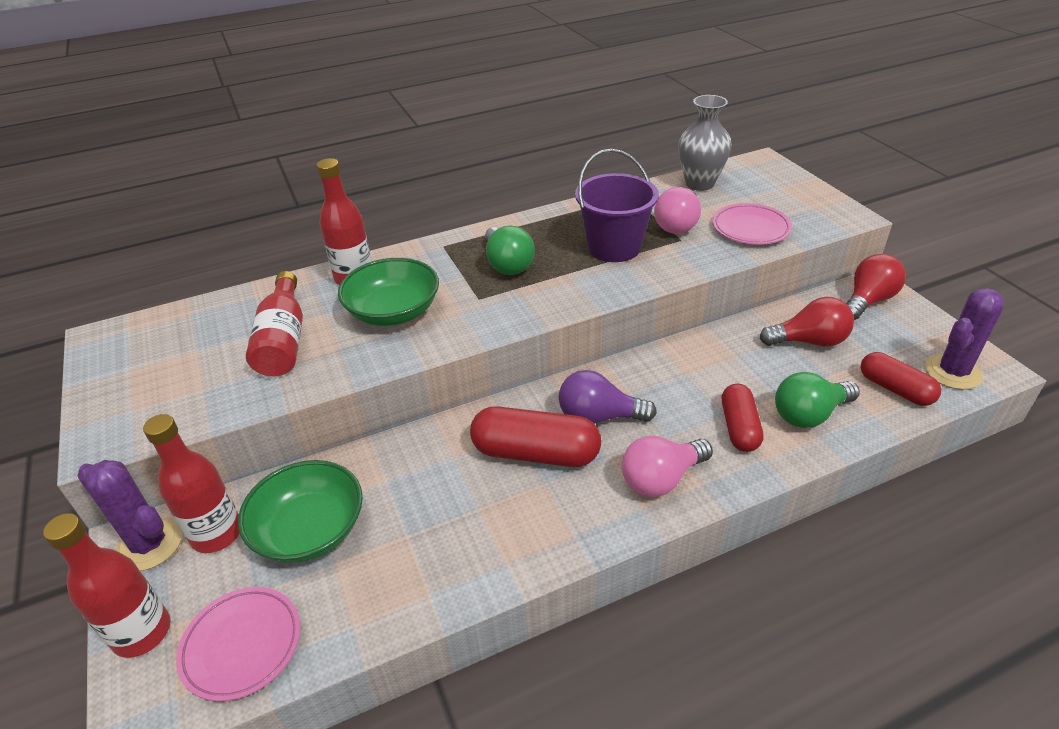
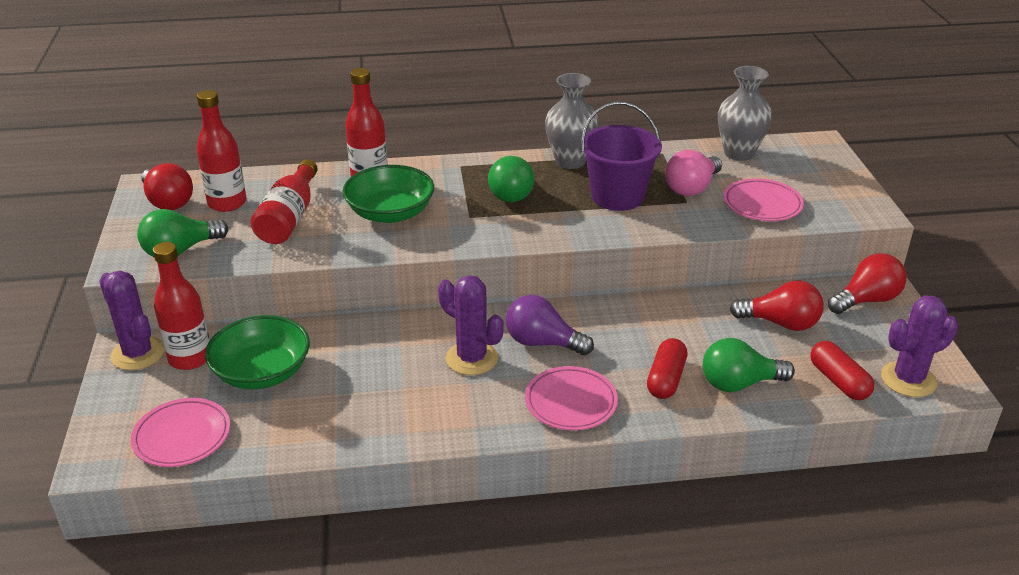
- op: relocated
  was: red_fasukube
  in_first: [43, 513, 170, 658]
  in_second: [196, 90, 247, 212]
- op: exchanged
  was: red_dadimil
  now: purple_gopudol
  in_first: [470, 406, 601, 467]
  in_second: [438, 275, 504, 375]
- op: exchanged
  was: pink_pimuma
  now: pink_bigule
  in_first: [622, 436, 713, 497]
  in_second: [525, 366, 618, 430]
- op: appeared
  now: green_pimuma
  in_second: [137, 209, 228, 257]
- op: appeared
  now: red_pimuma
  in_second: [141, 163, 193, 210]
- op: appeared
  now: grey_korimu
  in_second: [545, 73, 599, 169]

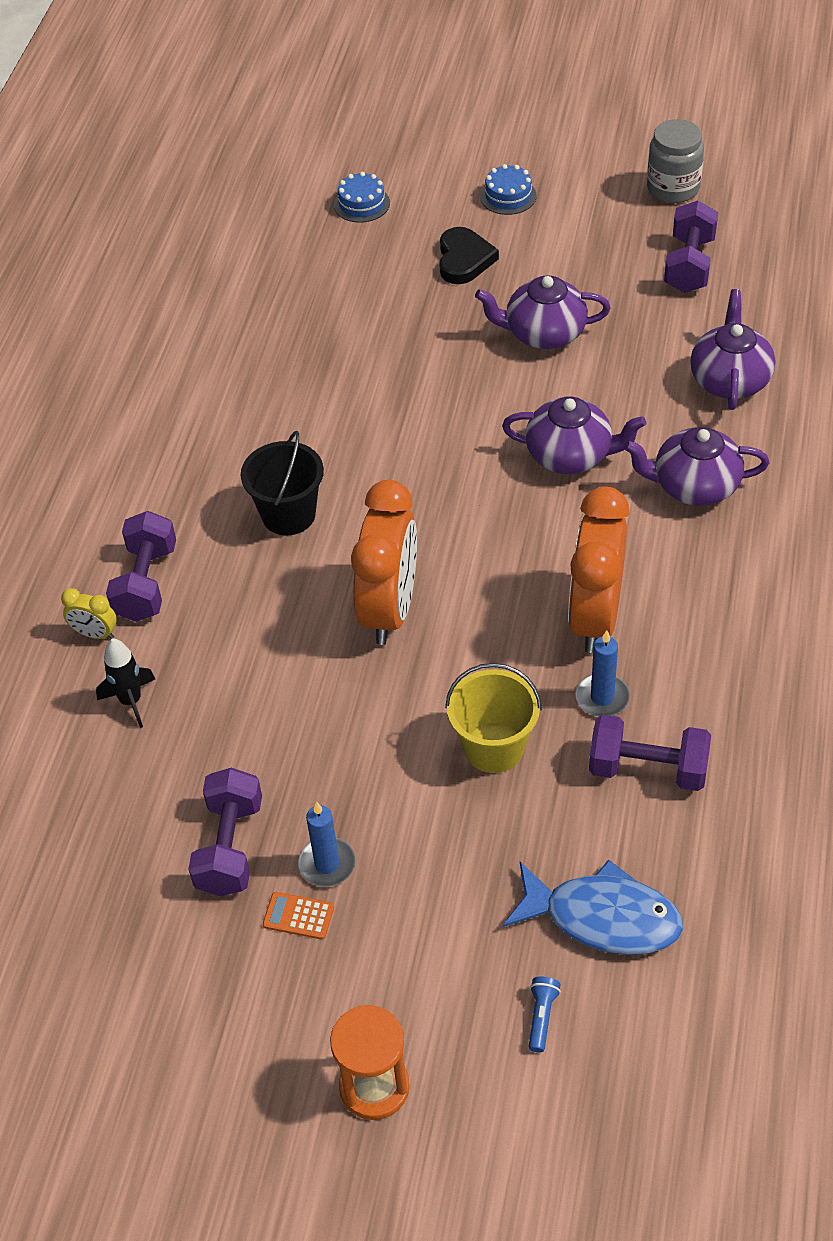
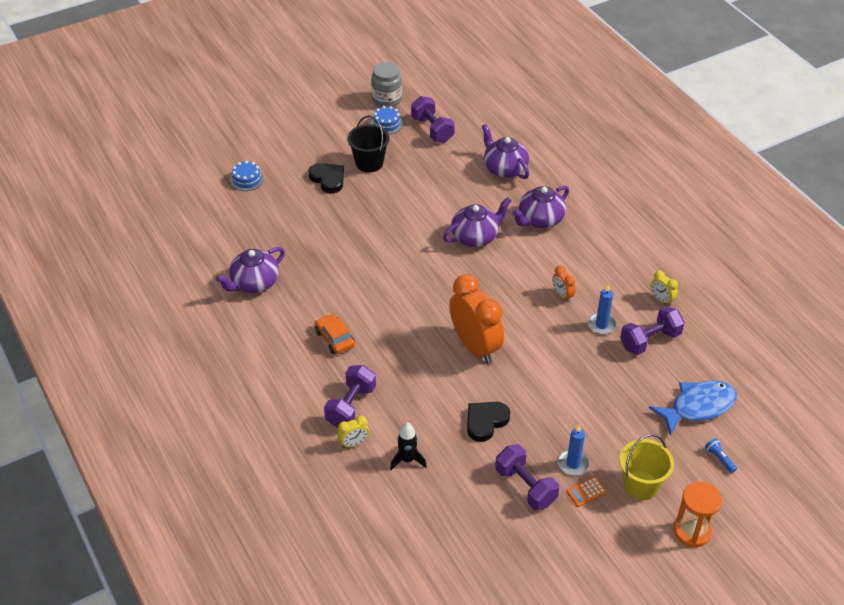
- op: spun
  was: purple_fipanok
  in_first: [106, 511, 176, 622]
  in_second: [324, 365, 376, 428]
  clockwise: 60
- op: relocated
  was: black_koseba
  in_first: [241, 431, 324, 535]
  in_second: [347, 115, 390, 173]
- op: relocated
  was: yellow_koseba
  in_first: [445, 663, 542, 773]
  in_second: [619, 434, 674, 500]
- op: relocated
  was: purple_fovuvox
  in_first: [475, 275, 611, 349]
  in_second: [216, 247, 285, 293]
- op: relocated
  was: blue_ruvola
  in_first: [480, 164, 536, 215]
  in_second: [371, 106, 403, 134]
- op: size
  was: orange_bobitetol
  in_first: [568, 486, 630, 653]
  in_second: [552, 266, 576, 302]
  ratio: 0.43
- op: appeared
  now: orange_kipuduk
  in_second: [315, 313, 355, 354]
- op: appeared
  now: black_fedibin
  in_second: [467, 402, 510, 442]
- op: appeared
  now: yellow_bobitetol
  in_second: [650, 270, 678, 306]

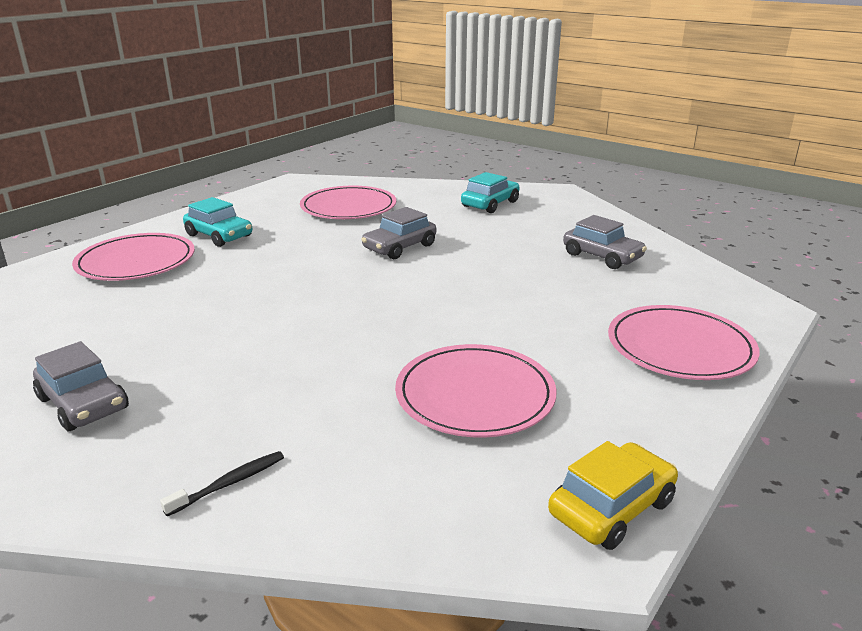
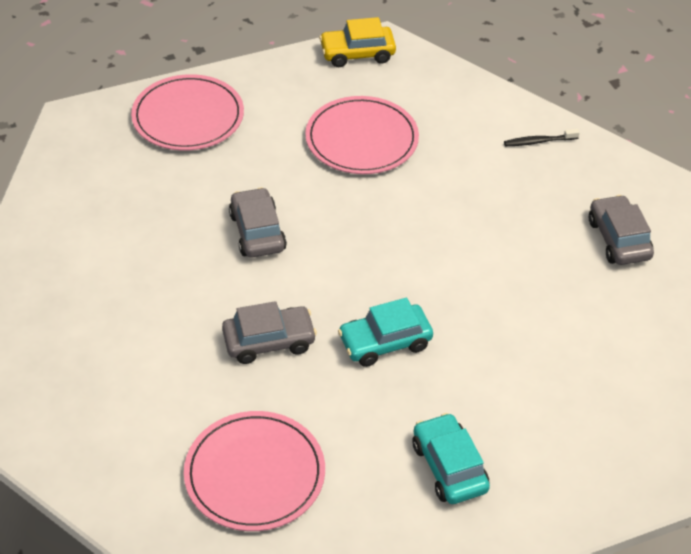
- op: missing
  was: pink_bigule
  in_first: [72, 233, 195, 281]
- op: relocated
  was: turquoise_kipuduk
  in_first: [461, 172, 520, 213]
  in_second: [338, 298, 433, 367]
- op: relocated
  was: grey_kipuduk
  in_first: [563, 215, 647, 269]
  in_second: [229, 187, 287, 258]

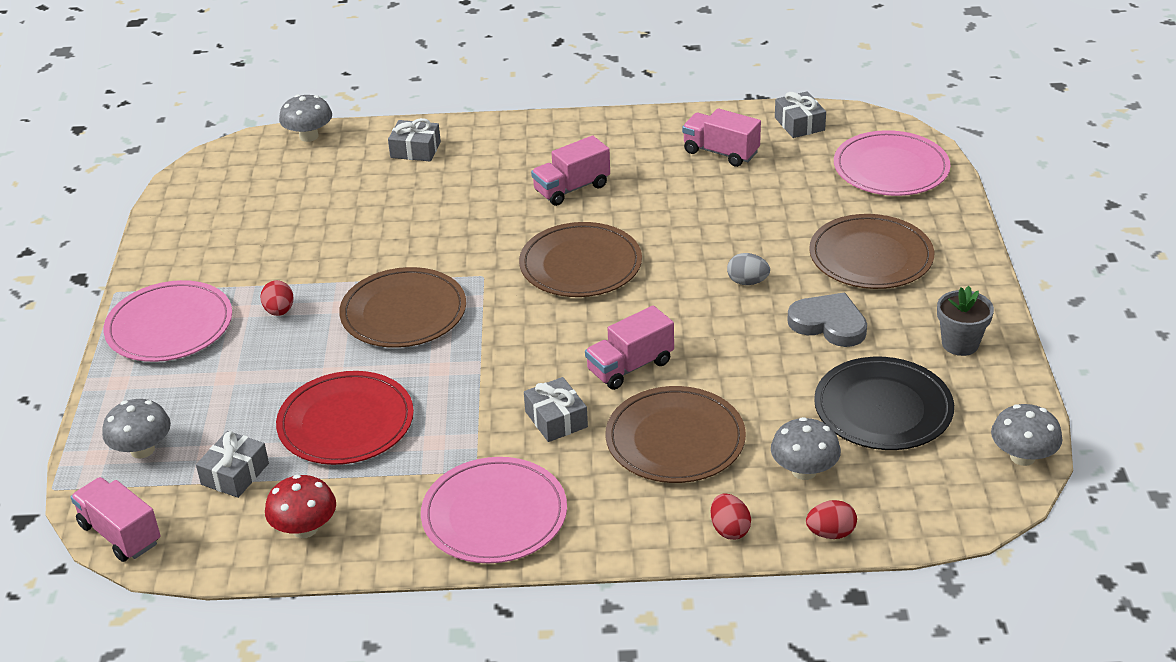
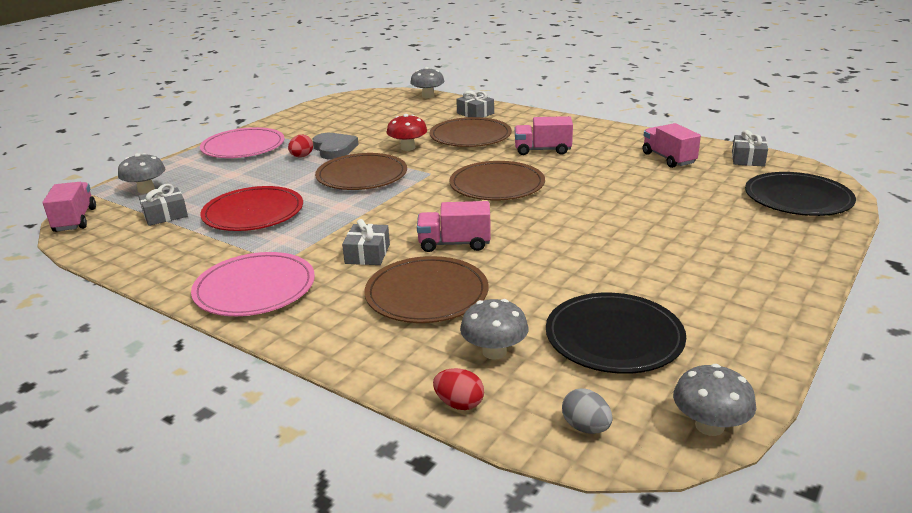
- op: relocated
  was: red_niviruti
  in_first: [265, 475, 336, 538]
  in_second: [386, 114, 427, 151]
- op: missing
  was: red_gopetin
  in_first: [711, 494, 751, 540]
- op: relocated
  was: grey_gopetin
  in_first: [727, 253, 770, 285]
  in_second: [562, 388, 612, 434]
- op: relocated
  was: grey_fedibin
  in_first: [787, 293, 867, 347]
  in_second: [313, 133, 359, 159]
- op: relocated
  was: brown_bigule
  in_first: [809, 214, 934, 289]
  in_second: [430, 117, 512, 147]
- op: colour
  was: pink_bigule
  now: black_bigule
  in_first: [834, 130, 950, 196]
  in_second: [745, 172, 856, 216]
- op: missing
  was: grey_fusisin
  in_first: [937, 286, 994, 356]

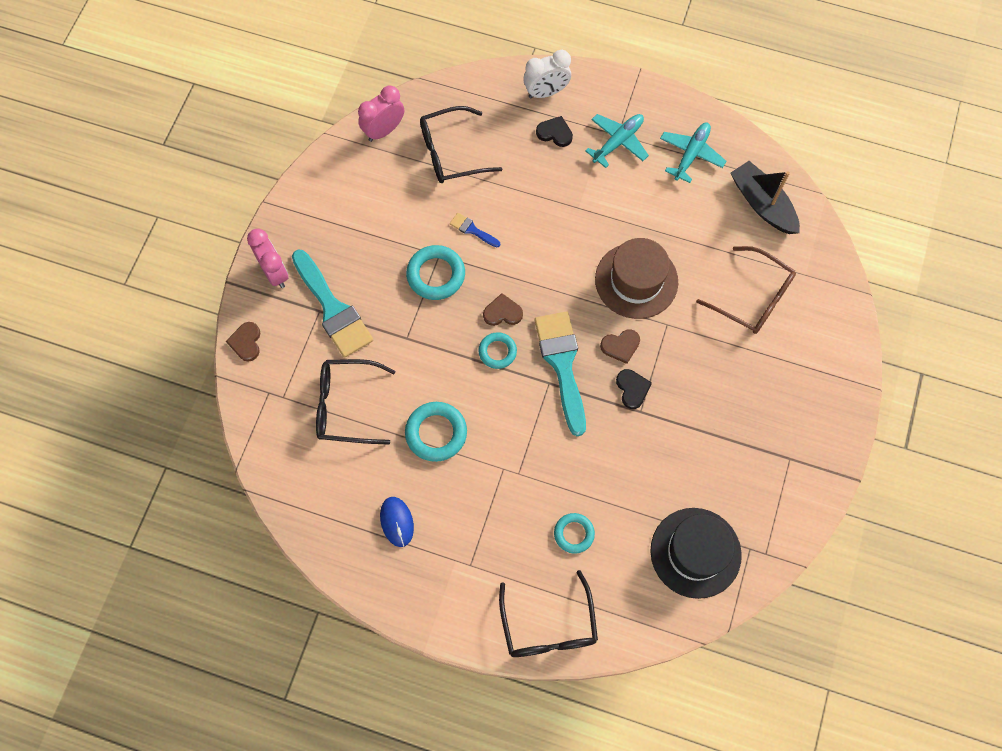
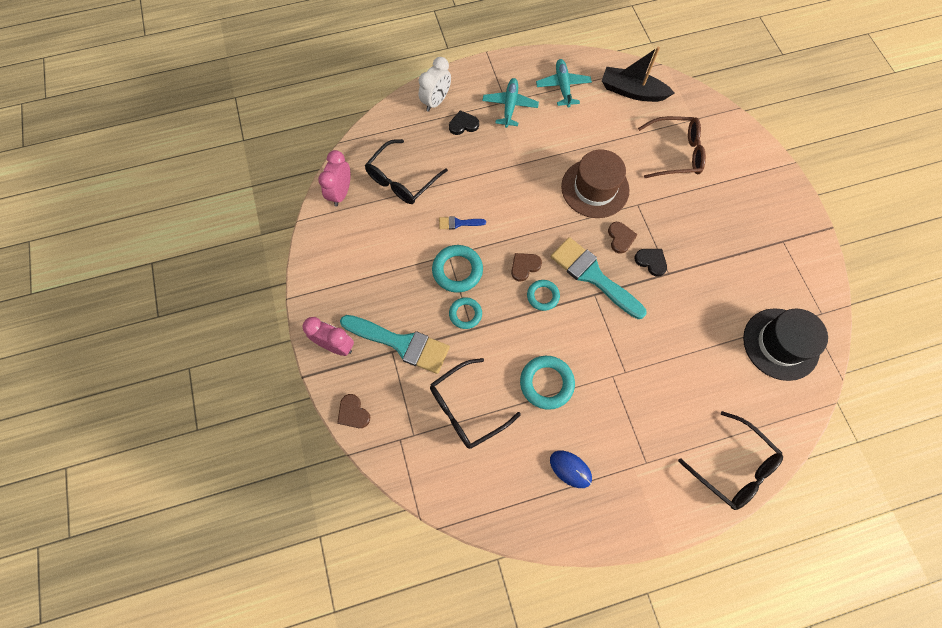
- op: relocated
  was: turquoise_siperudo
  in_first: [554, 513, 595, 554]
  in_second: [449, 297, 482, 329]
- op: spun
  was: brown_fedibin
  in_first: [600, 329, 640, 364]
  in_second: [608, 222, 638, 254]
  clockwise: -45

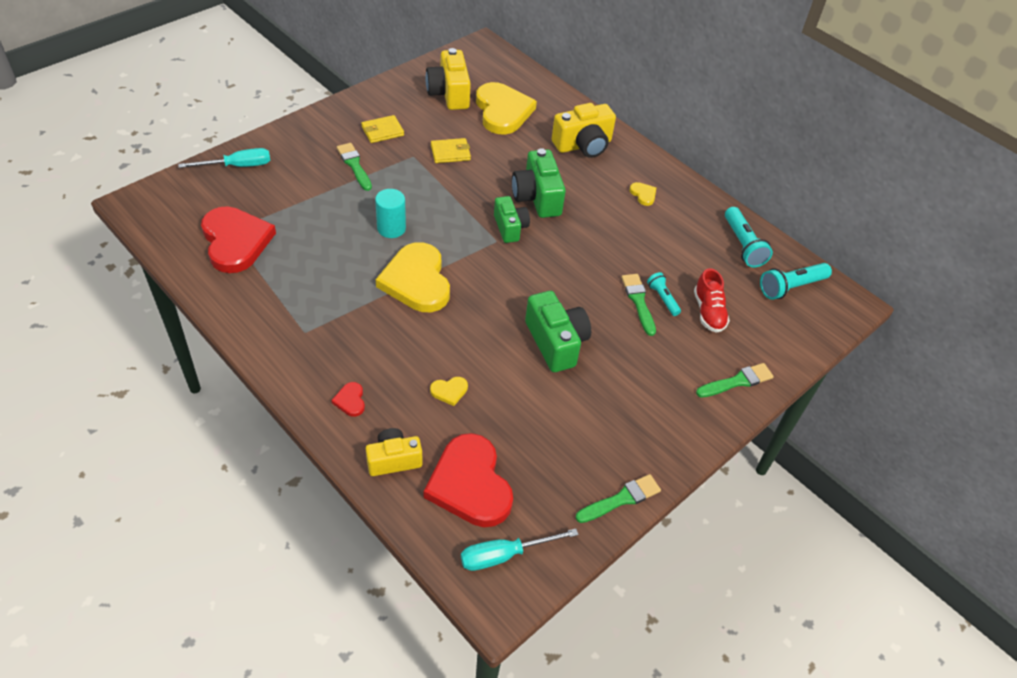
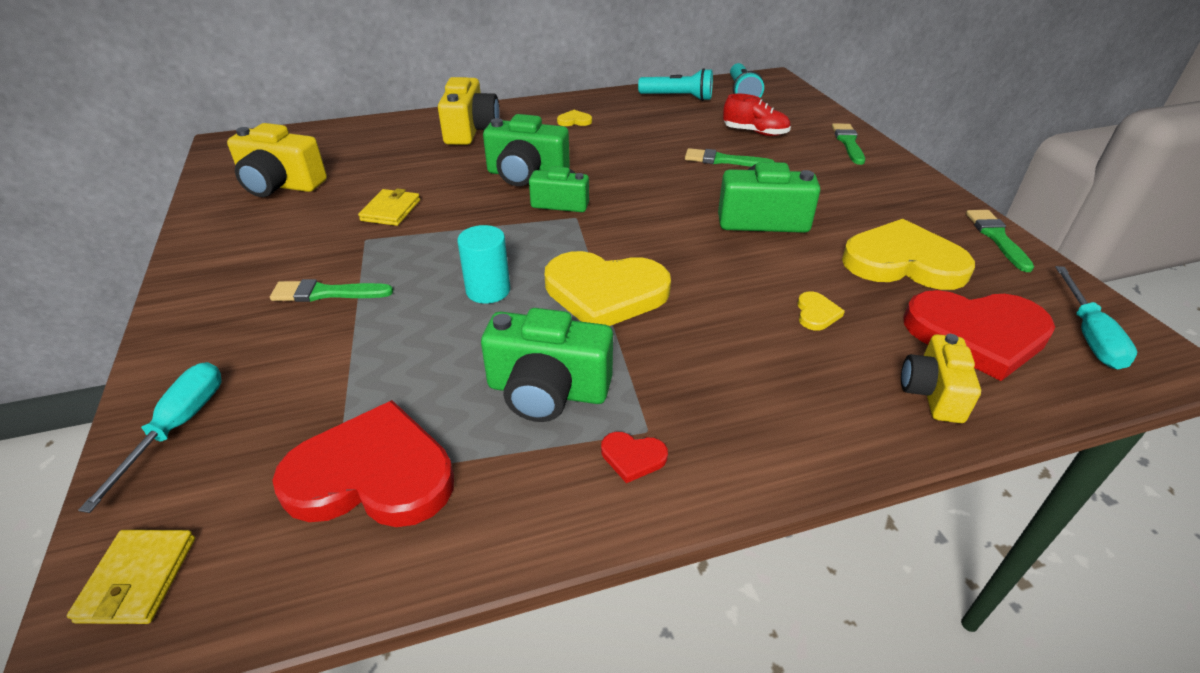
- op: relocated
  was: red_fedibin
  in_first: [331, 382, 365, 417]
  in_second: [601, 432, 668, 483]
- op: relocated
  was: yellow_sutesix
  in_first: [361, 115, 404, 143]
  in_second: [67, 530, 195, 624]
- op: relocated
  was: yellow_fedibin
  in_first: [476, 82, 537, 134]
  in_second: [842, 219, 975, 290]
- op: missing
  was: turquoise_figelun
  in_first: [647, 272, 681, 316]
- op: appeared
  now: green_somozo
  in_second: [481, 308, 613, 422]

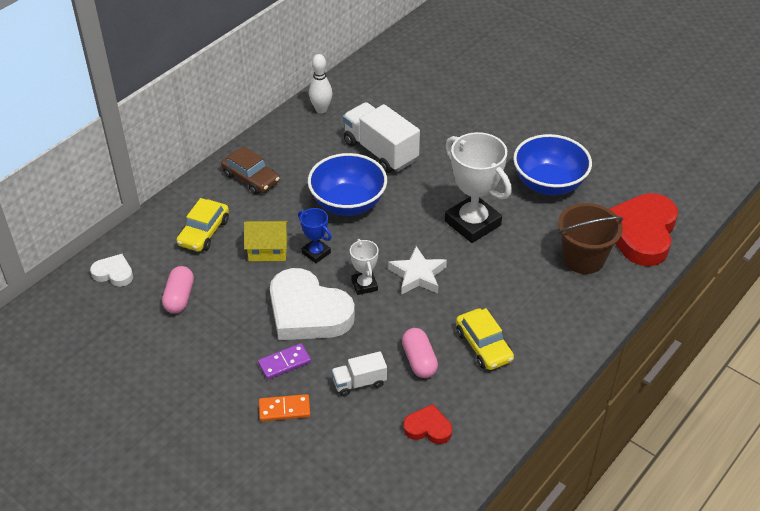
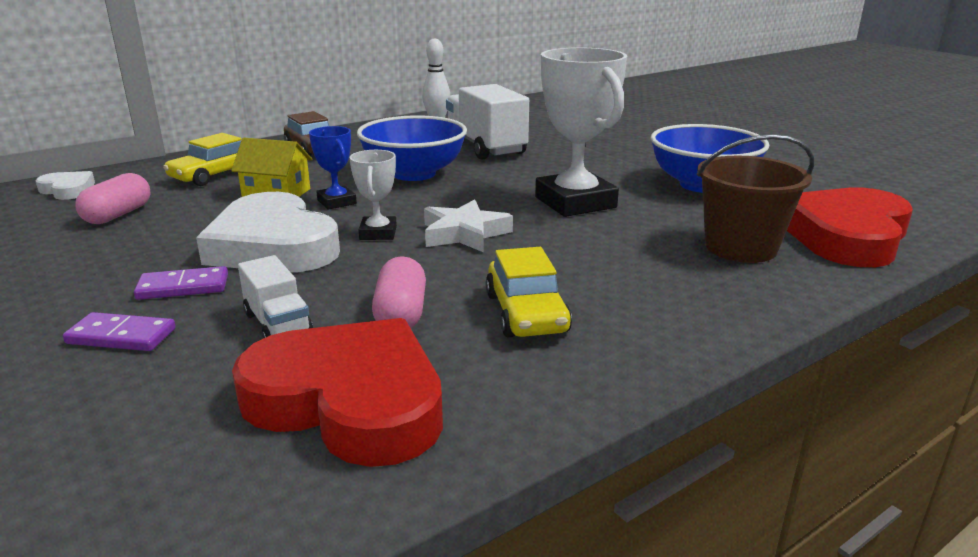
- op: colour
  was: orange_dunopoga
  now: purple_dunopoga
  in_first: [259, 394, 310, 421]
  in_second: [63, 312, 176, 351]
- op: spun
  was: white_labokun
  in_first: [332, 351, 387, 396]
  in_second: [238, 255, 313, 339]
  clockwise: -120
- op: size
  was: red_fedibin
  in_first: [403, 404, 452, 444]
  in_second: [232, 318, 443, 467]
  ratio: 2.11

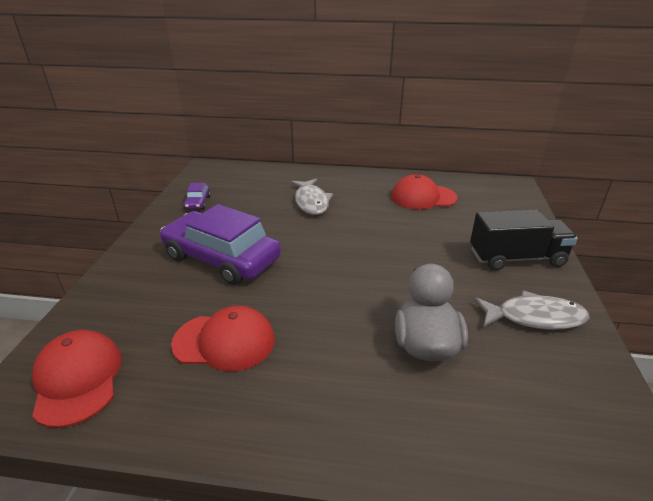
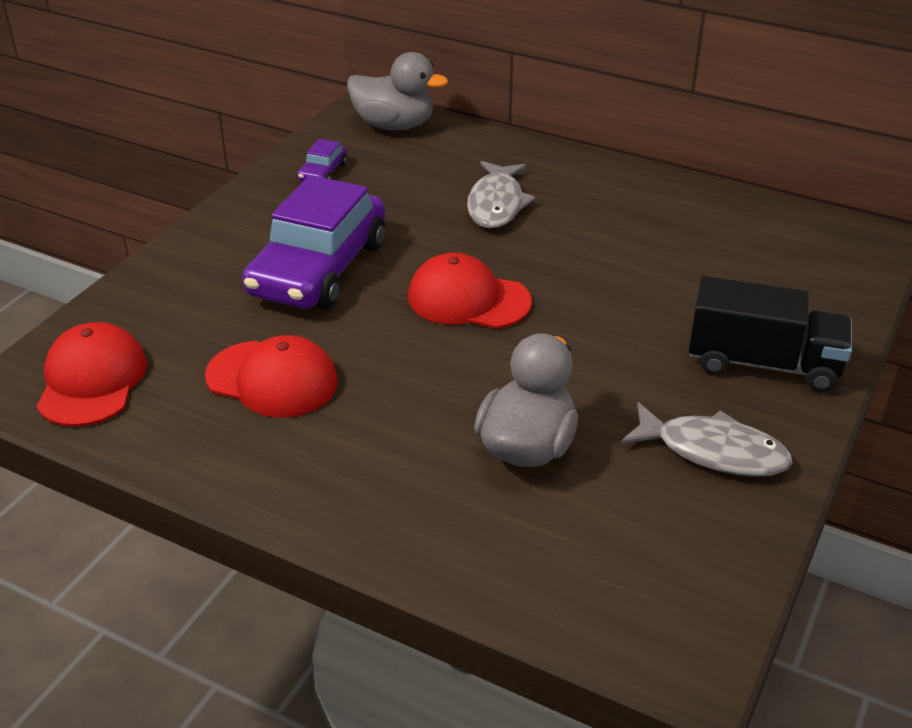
- op: spun
  was: purple_kipuduk
  in_first: [160, 204, 281, 285]
  in_second: [242, 175, 385, 309]
  clockwise: -120
- op: relocated
  was: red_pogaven
  in_first: [391, 174, 458, 209]
  in_second: [408, 253, 532, 329]
- op: appeared
  now: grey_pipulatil
  in_second: [347, 52, 448, 130]

